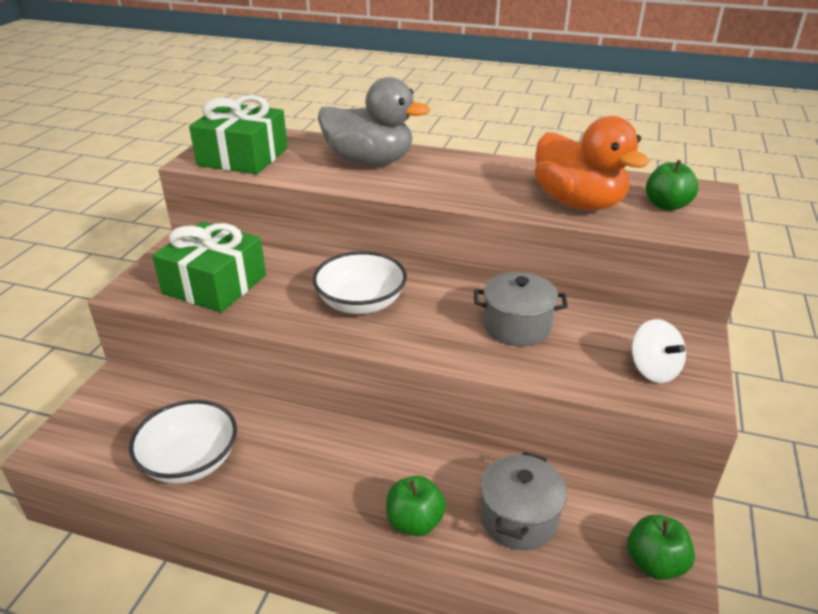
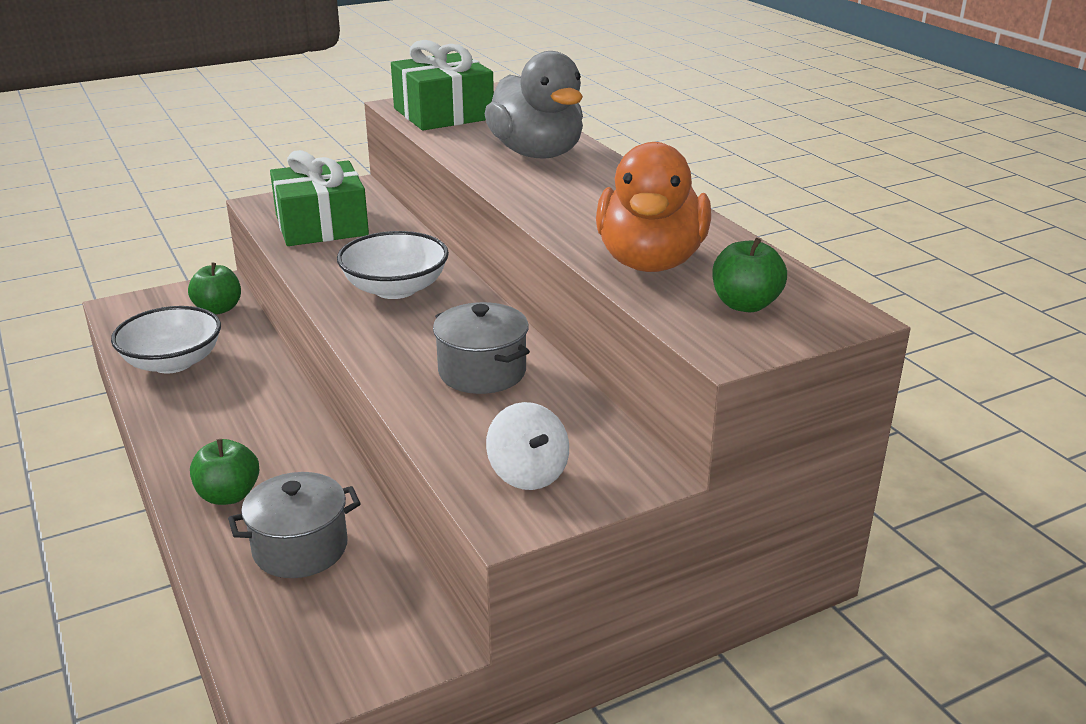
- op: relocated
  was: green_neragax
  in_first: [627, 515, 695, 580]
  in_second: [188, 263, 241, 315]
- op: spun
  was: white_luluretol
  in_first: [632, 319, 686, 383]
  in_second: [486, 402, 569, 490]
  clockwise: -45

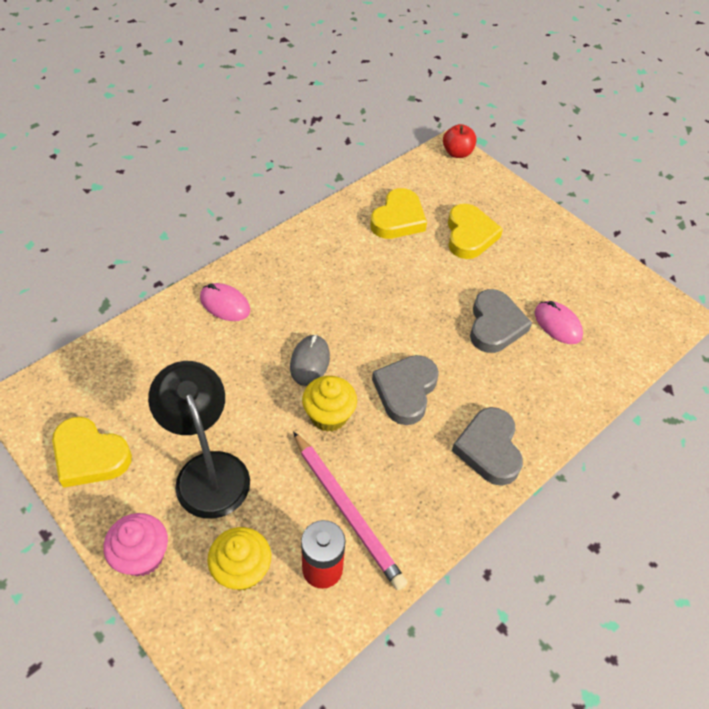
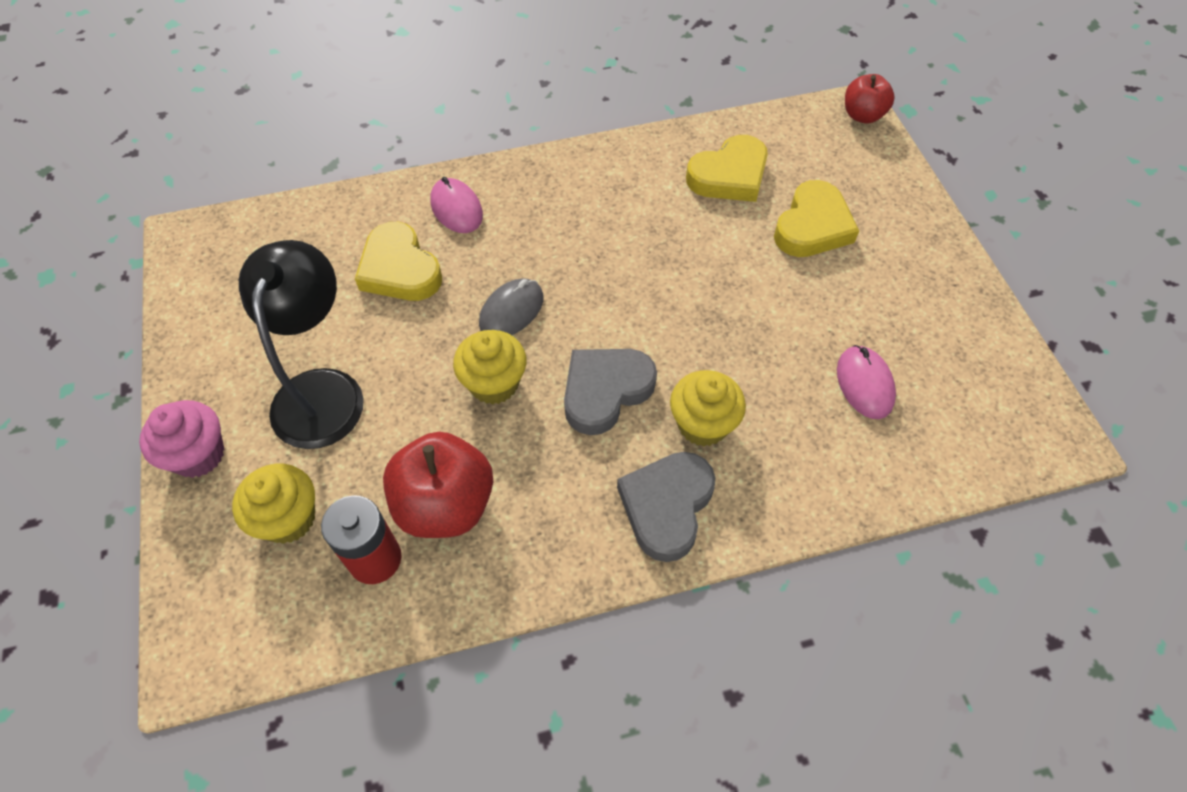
- op: relocated
  was: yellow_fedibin
  in_first: [52, 417, 132, 488]
  in_second: [355, 222, 442, 301]
- op: exchanged
  was: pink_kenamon
  now: red_neragax
  in_first: [293, 431, 407, 590]
  in_second: [383, 432, 493, 538]
- op: missing
  was: grey_fedibin
  in_first: [470, 289, 532, 353]
- op: appeared
  now: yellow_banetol
  in_second: [670, 370, 746, 446]

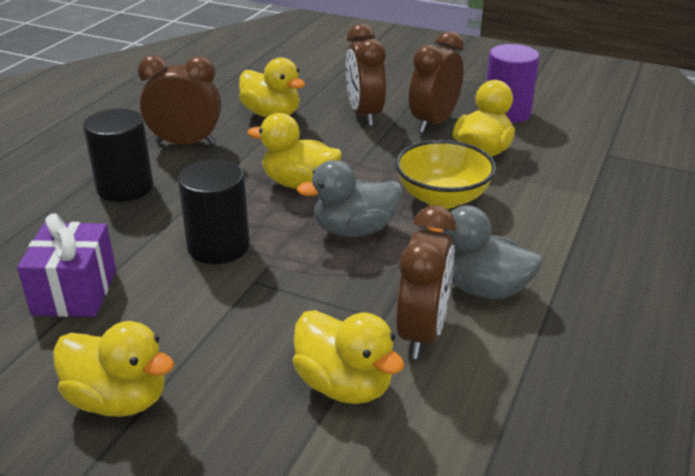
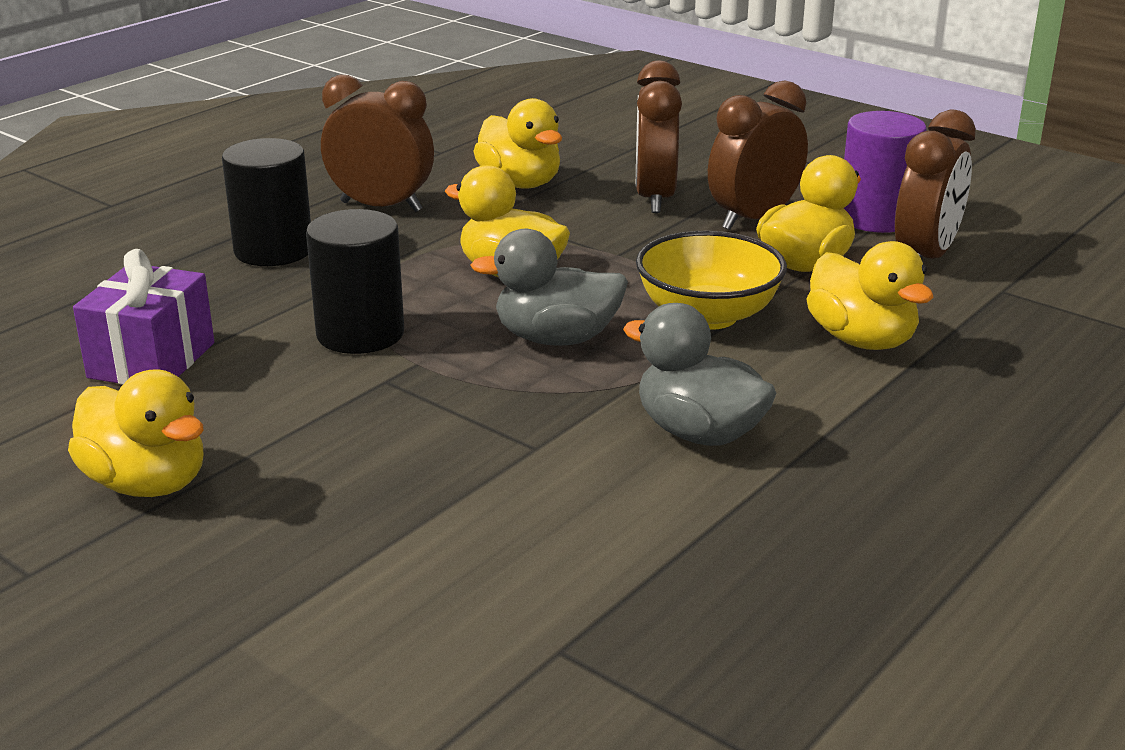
- op: relocated
  was: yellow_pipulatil
  in_first: [293, 310, 404, 404]
  in_second: [806, 241, 934, 350]
- op: relocated
  was: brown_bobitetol
  in_first: [396, 205, 456, 359]
  in_second: [895, 109, 976, 259]

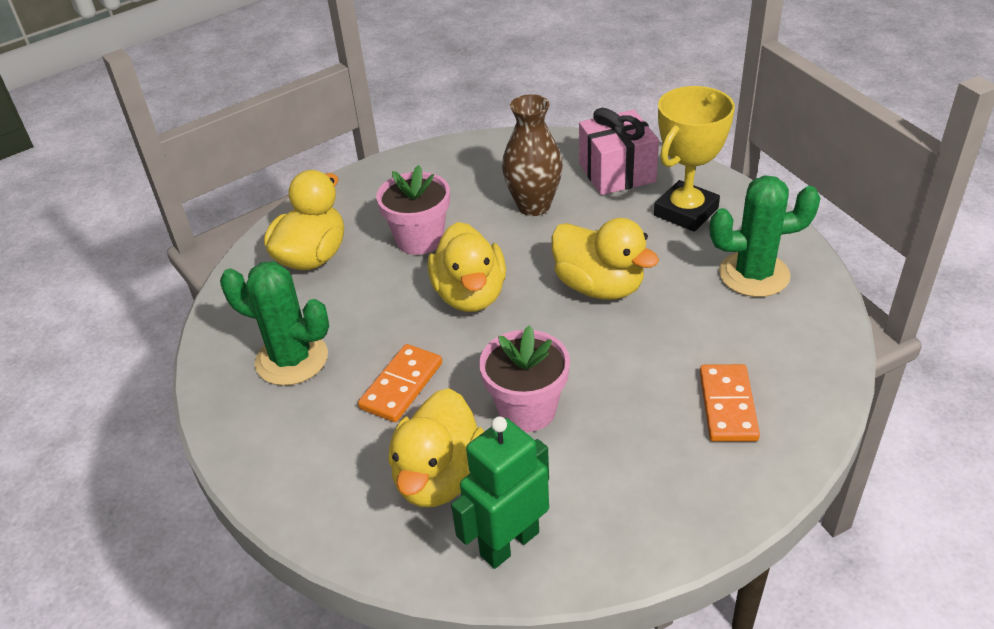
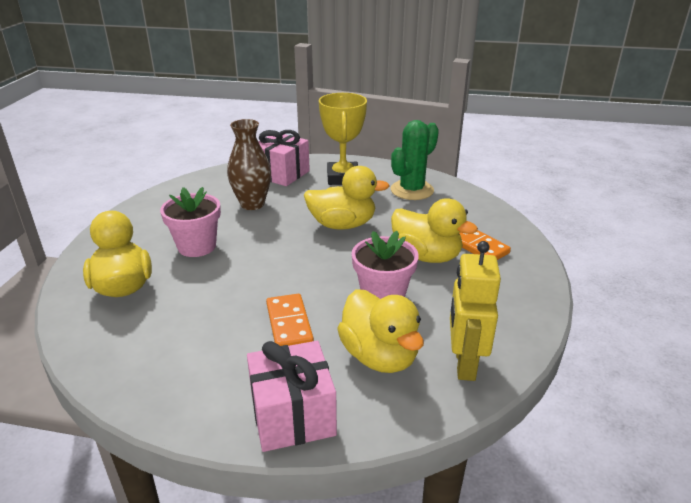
- op: missing
  was: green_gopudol
  in_first: [220, 261, 329, 386]
- op: relocated
  was: yellow_pipulatil
  in_first: [428, 222, 506, 312]
  in_second: [391, 198, 478, 263]
- op: colour
  was: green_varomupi
  now: yellow_varomupi
  in_first: [451, 416, 549, 569]
  in_second: [450, 241, 501, 381]
- op: appeared
  now: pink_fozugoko
  in_second: [247, 341, 337, 452]

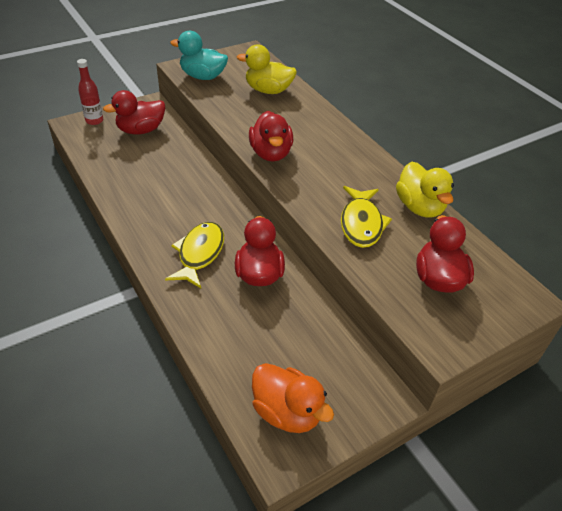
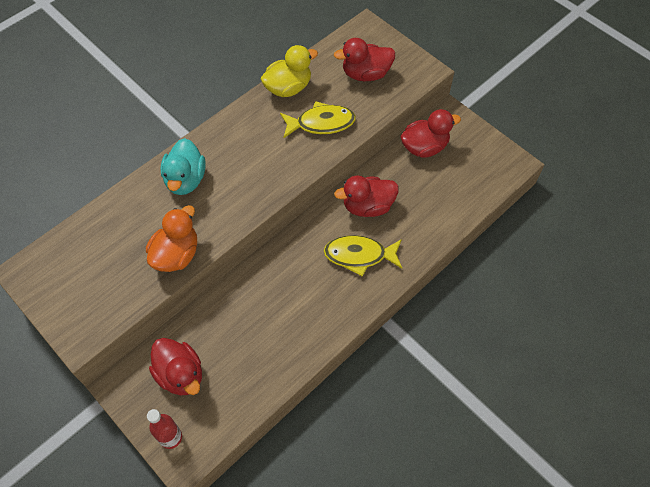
- op: relocated
  was: turquoise_pipulatil
  in_first: [170, 31, 228, 80]
  in_second: [160, 138, 206, 195]
- op: missing
  was: yellow_pipulatil
  in_first: [237, 44, 297, 94]
- op: relocated
  was: red_pipulatil
  in_first: [249, 111, 293, 162]
  in_second: [401, 109, 461, 158]
- op: relocated
  was: orange_pipulatil
  in_first: [252, 363, 334, 433]
  in_second: [146, 205, 197, 272]

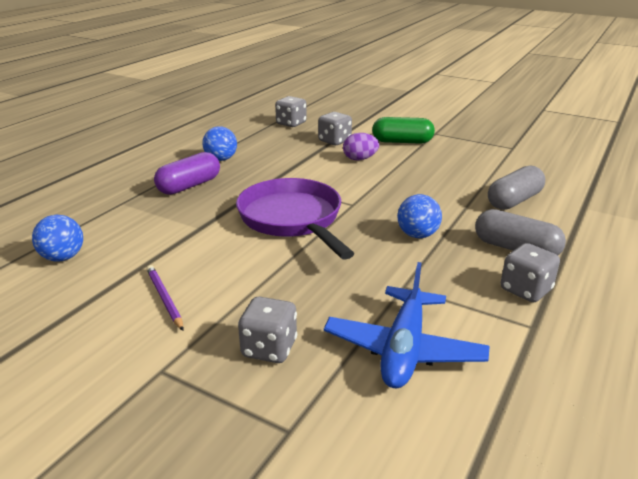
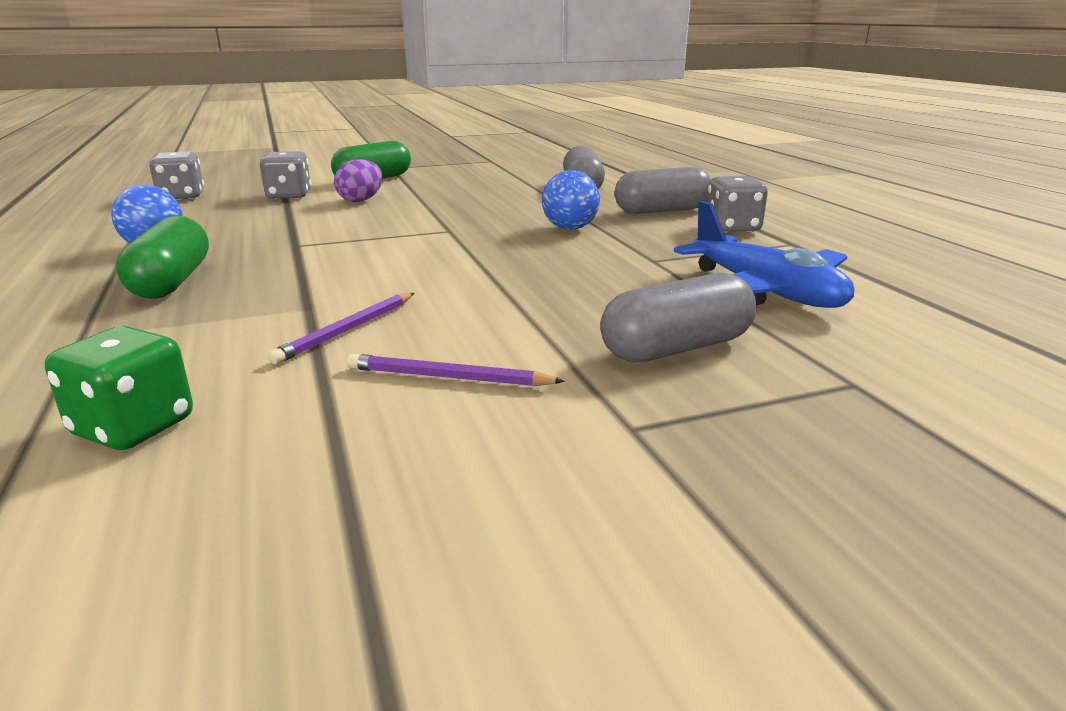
- op: exchanged
  was: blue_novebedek
  now: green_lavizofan
  in_first: [32, 215, 83, 261]
  in_second: [45, 326, 193, 450]
- op: colour
  was: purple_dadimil
  now: green_dadimil
  in_first: [154, 152, 220, 195]
  in_second: [116, 216, 209, 299]
- op: missing
  was: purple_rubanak
  in_first: [236, 178, 355, 260]
- op: exchanged
  was: grey_lavizofan
  now: grey_dadimil
  in_first: [238, 297, 297, 363]
  in_second: [600, 273, 756, 362]
- op: appeared
  now: purple_kenamon
  in_second: [268, 293, 414, 364]

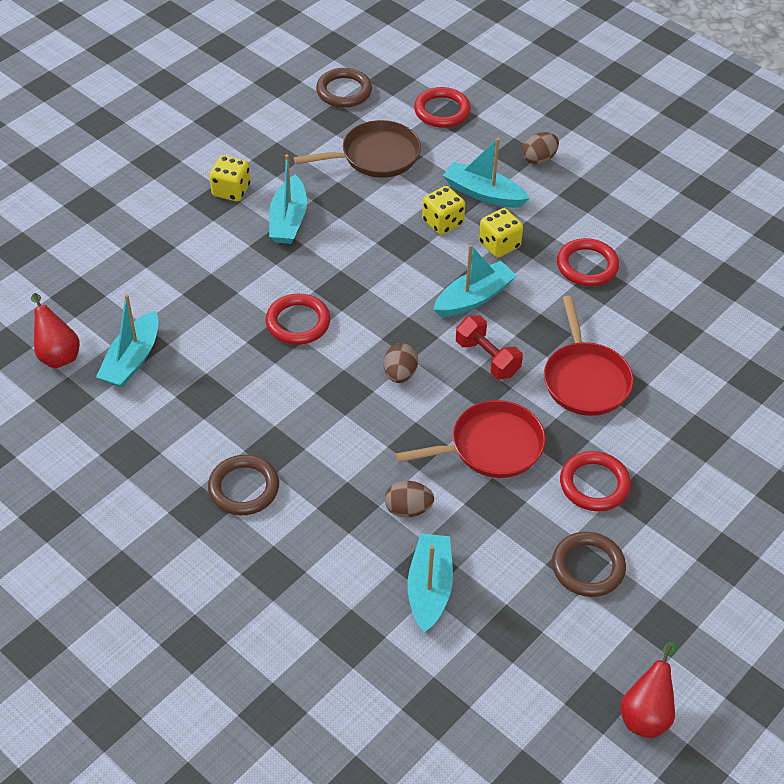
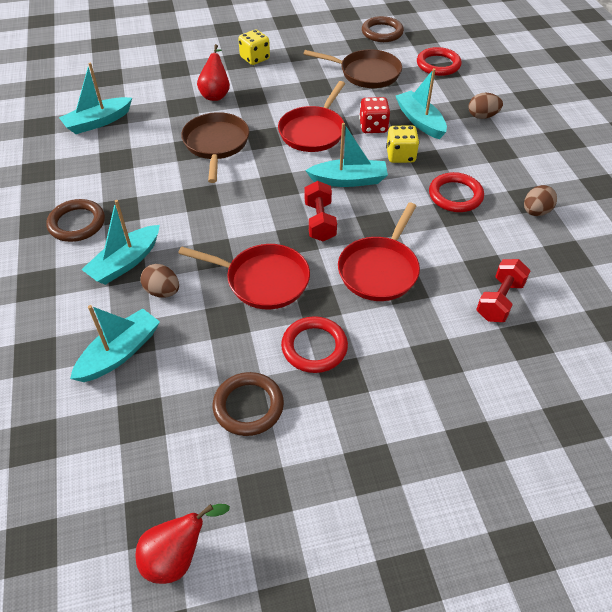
- op: relocated
  was: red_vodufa
  in_first: [31, 293, 80, 368]
  in_second: [197, 44, 230, 101]
- op: exchanged
  was: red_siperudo
  now: brown_rubanak
  in_first: [266, 294, 331, 345]
  in_second: [181, 112, 249, 183]
- op: relocated
  was: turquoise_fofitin
  in_first: [269, 154, 307, 244]
  in_second: [81, 200, 160, 285]
- op: relocated
  was: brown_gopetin
  in_first: [384, 343, 418, 383]
  in_second: [524, 185, 557, 216]
- op: colour
  was: yellow_lavizofan
  now: red_lavizofan
  in_first: [422, 186, 465, 235]
  in_second: [359, 97, 390, 133]
- op: appeared
  now: red_rubanak
  in_second: [278, 81, 345, 152]
- op: appeared
  now: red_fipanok
  in_second: [476, 259, 531, 322]

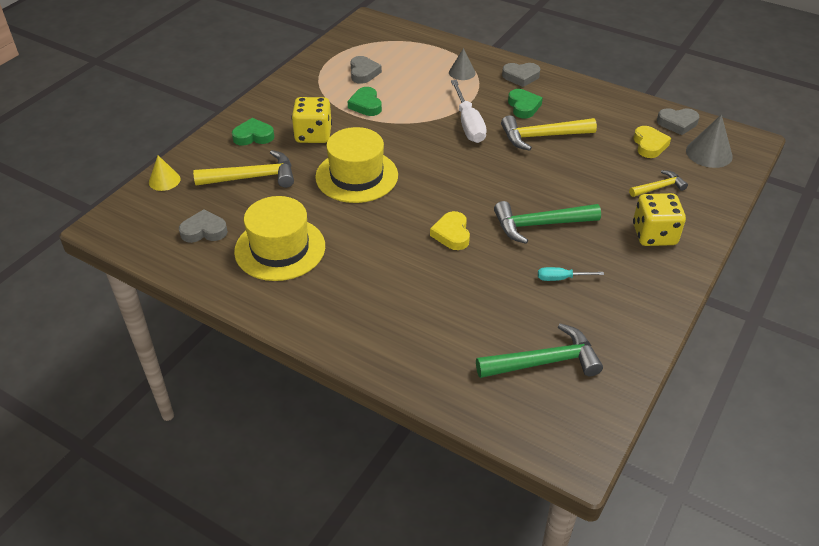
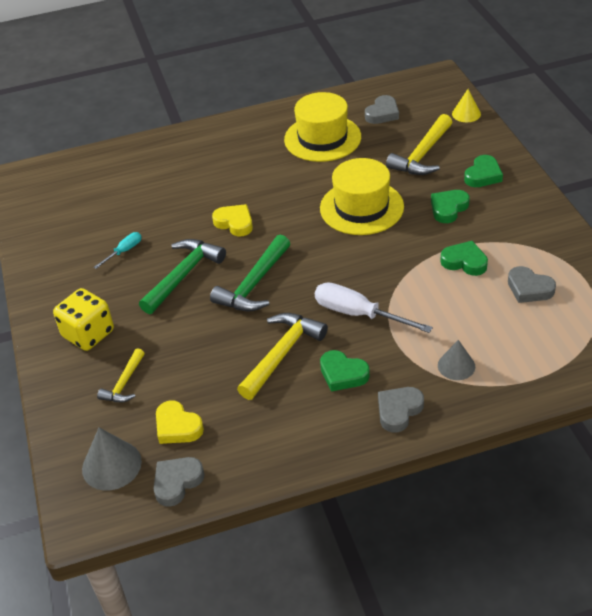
- op: exchanged
  was: yellow_lavizofan
  now: green_fedibin
  in_first: [292, 97, 332, 143]
  in_second: [431, 190, 470, 223]
- op: relocated
  was: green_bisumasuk
  in_first: [476, 323, 603, 378]
  in_second: [210, 235, 290, 311]

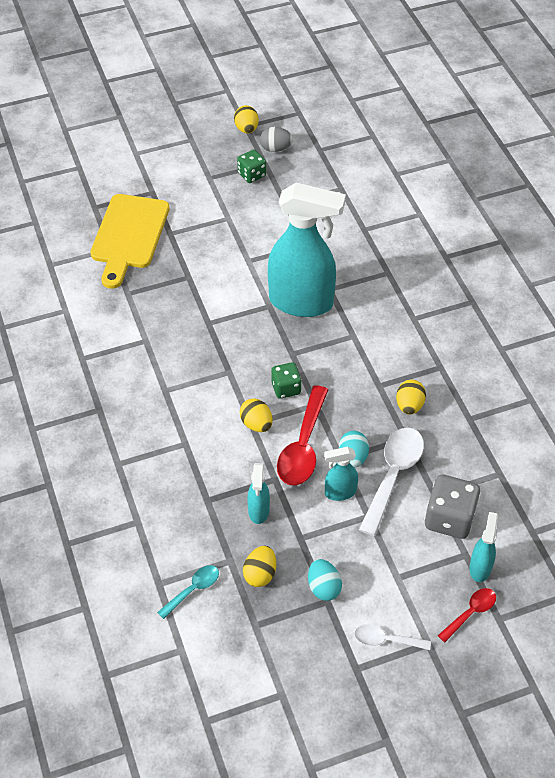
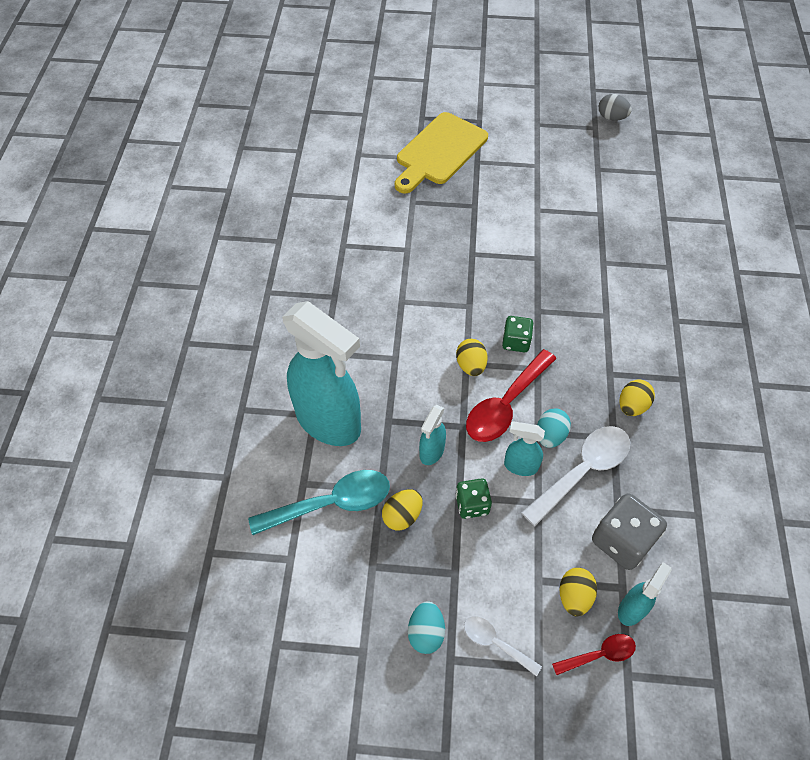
- op: size
  was: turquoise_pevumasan
  in_first: [157, 565, 219, 619]
  in_second: [248, 470, 390, 535]
  ratio: 1.83
- op: relocated
  was: yellow_gopetin
  in_first: [234, 105, 259, 133]
  in_second: [559, 568, 597, 616]
- op: relocated
  was: green_lavizofan
  in_first: [237, 150, 266, 183]
  in_second: [455, 478, 492, 519]
- op: relocated
  was: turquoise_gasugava
  in_first: [268, 183, 346, 317]
  in_second: [282, 301, 361, 446]
- op: relocated
  was: turquoise_gopetin
  in_first: [308, 559, 342, 601]
  in_second: [408, 601, 445, 654]

